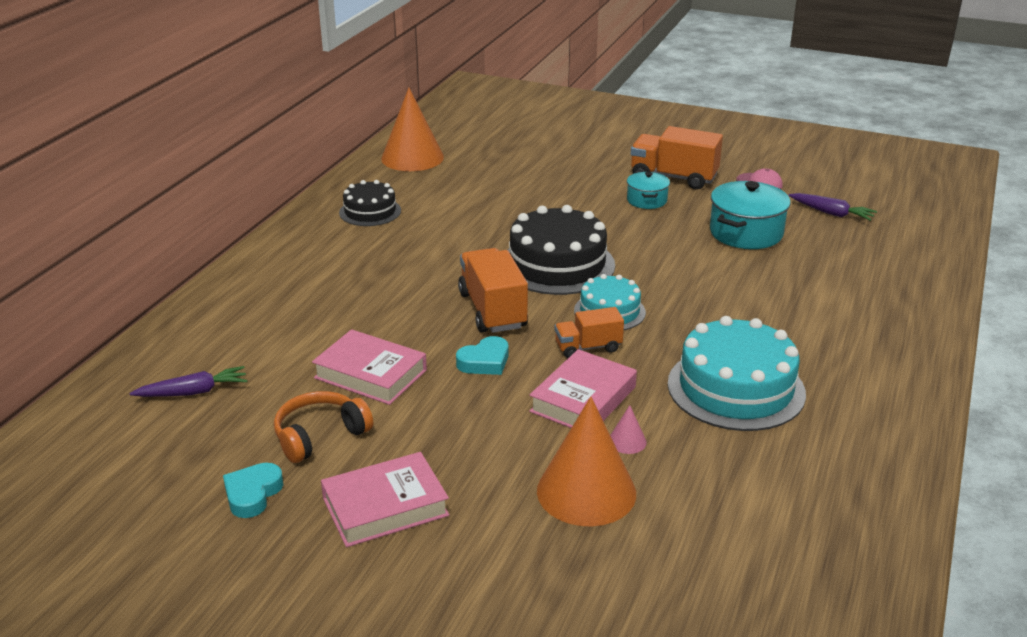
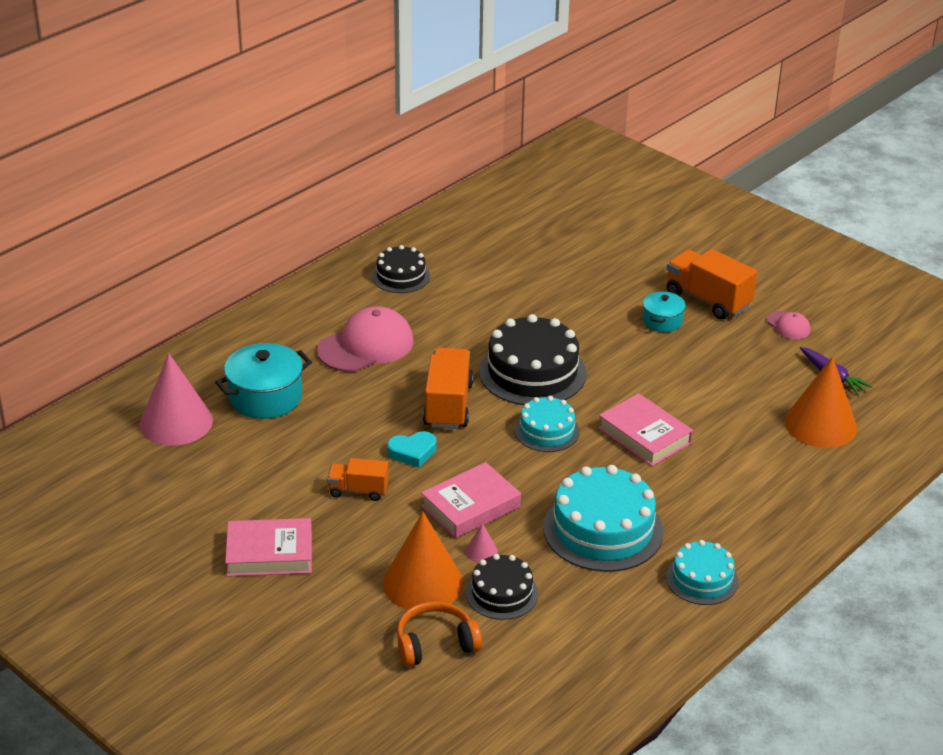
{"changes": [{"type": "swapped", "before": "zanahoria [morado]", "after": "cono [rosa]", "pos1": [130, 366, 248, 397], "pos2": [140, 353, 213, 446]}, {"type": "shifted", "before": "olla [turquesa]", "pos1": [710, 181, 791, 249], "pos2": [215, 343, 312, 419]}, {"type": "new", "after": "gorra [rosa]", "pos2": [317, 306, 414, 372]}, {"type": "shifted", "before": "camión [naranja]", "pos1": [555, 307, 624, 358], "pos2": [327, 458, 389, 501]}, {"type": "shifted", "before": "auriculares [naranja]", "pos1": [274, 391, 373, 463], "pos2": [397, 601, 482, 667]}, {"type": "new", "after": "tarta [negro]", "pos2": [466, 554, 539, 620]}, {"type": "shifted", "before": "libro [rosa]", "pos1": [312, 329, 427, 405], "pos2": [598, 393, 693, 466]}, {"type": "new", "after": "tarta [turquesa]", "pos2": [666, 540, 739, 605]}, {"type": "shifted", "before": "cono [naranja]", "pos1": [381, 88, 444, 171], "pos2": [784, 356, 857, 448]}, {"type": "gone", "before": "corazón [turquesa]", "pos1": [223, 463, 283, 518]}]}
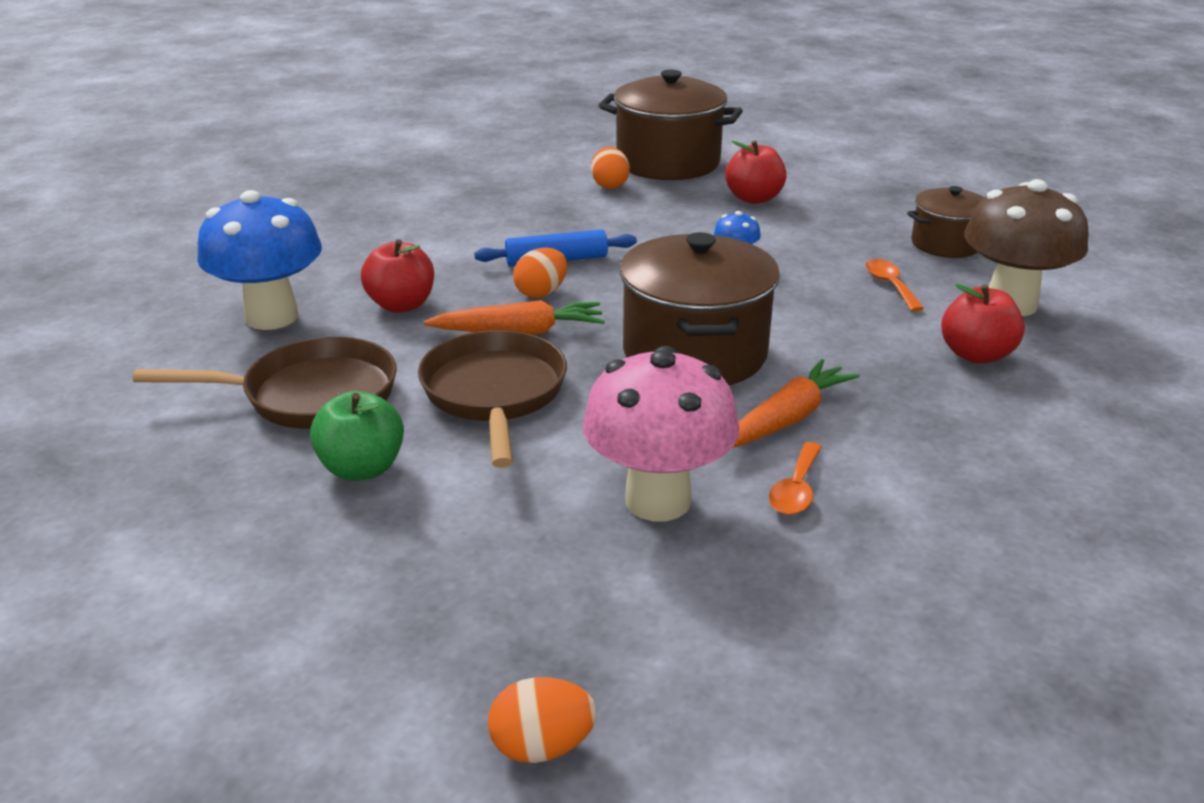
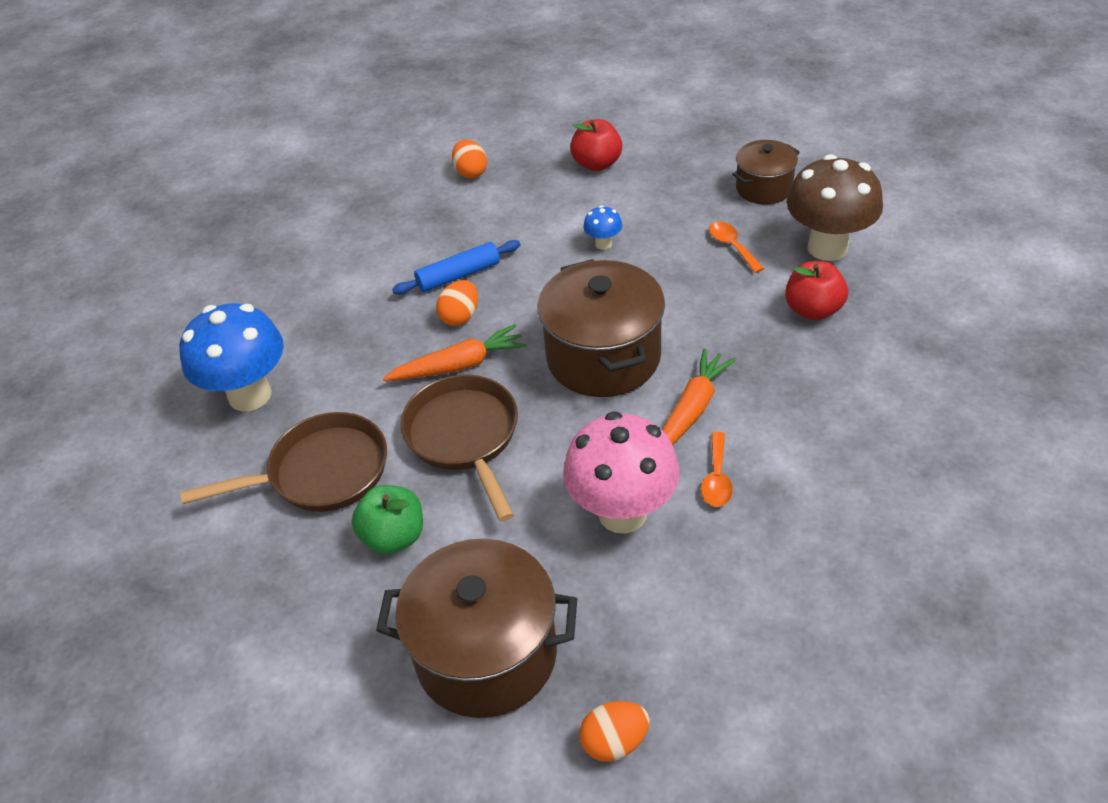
{"changes": [{"type": "shifted", "before": "olla [marrón]", "pos1": [599, 70, 743, 180], "pos2": [376, 539, 577, 718]}, {"type": "gone", "before": "manzana [rojo]", "pos1": [361, 239, 434, 313]}]}
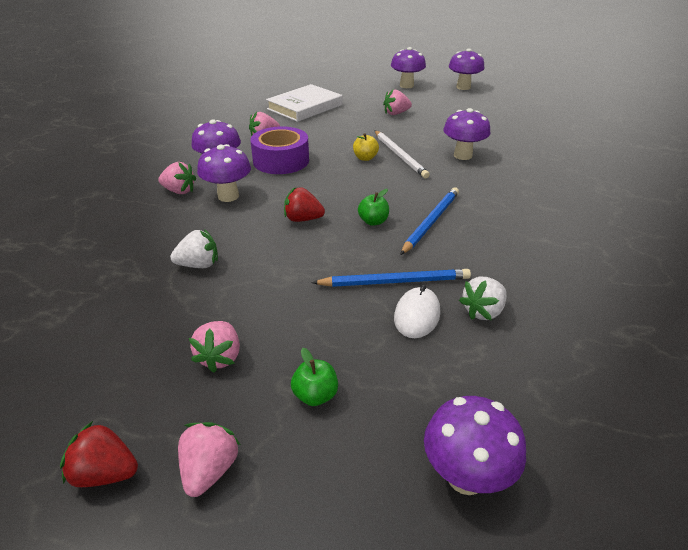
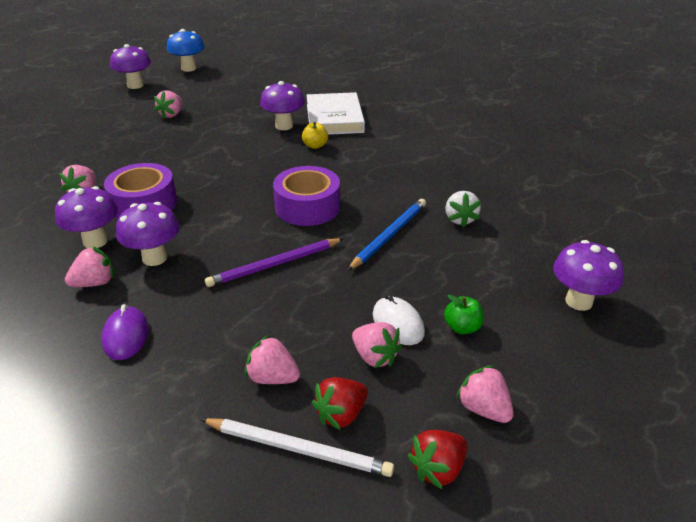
{"changes": [{"type": "new", "after": "ratón [morado]", "pos2": [101, 304, 149, 360]}, {"type": "repainted", "before": "seta [morado]", "after": "seta [azul]", "pos1": [449, 48, 484, 90], "pos2": [167, 29, 205, 72]}, {"type": "shifted", "before": "lápiz [blanco]", "pos1": [374, 130, 430, 178], "pos2": [200, 418, 394, 477]}, {"type": "new", "after": "lápiz [morado]", "pos2": [205, 238, 344, 287]}, {"type": "new", "after": "fresa [rosa]", "pos2": [245, 335, 300, 384]}, {"type": "swapped", "before": "manzana [verde]", "after": "cinta adhesiva [morado]", "pos1": [358, 189, 389, 226], "pos2": [273, 166, 340, 226]}, {"type": "shifted", "before": "manzana [amarillo]", "pos1": [353, 133, 379, 161], "pos2": [302, 122, 328, 149]}, {"type": "shifted", "before": "libro [blanco]", "pos1": [266, 84, 342, 122], "pos2": [306, 92, 365, 135]}, {"type": "shifted", "before": "fresa [rojo]", "pos1": [284, 187, 325, 222], "pos2": [312, 377, 368, 430]}, {"type": "shifted", "before": "ratón [blanco]", "pos1": [394, 284, 440, 338], "pos2": [373, 295, 425, 345]}, {"type": "gone", "before": "fresa [blanco]", "pos1": [170, 229, 218, 268]}, {"type": "gone", "before": "lápiz [azul]", "pos1": [400, 187, 459, 255]}]}
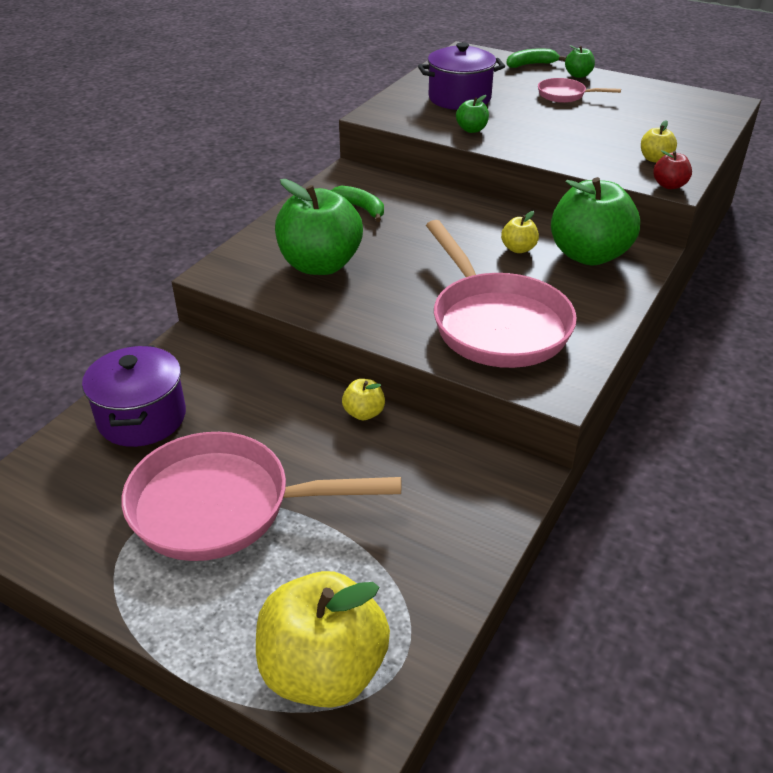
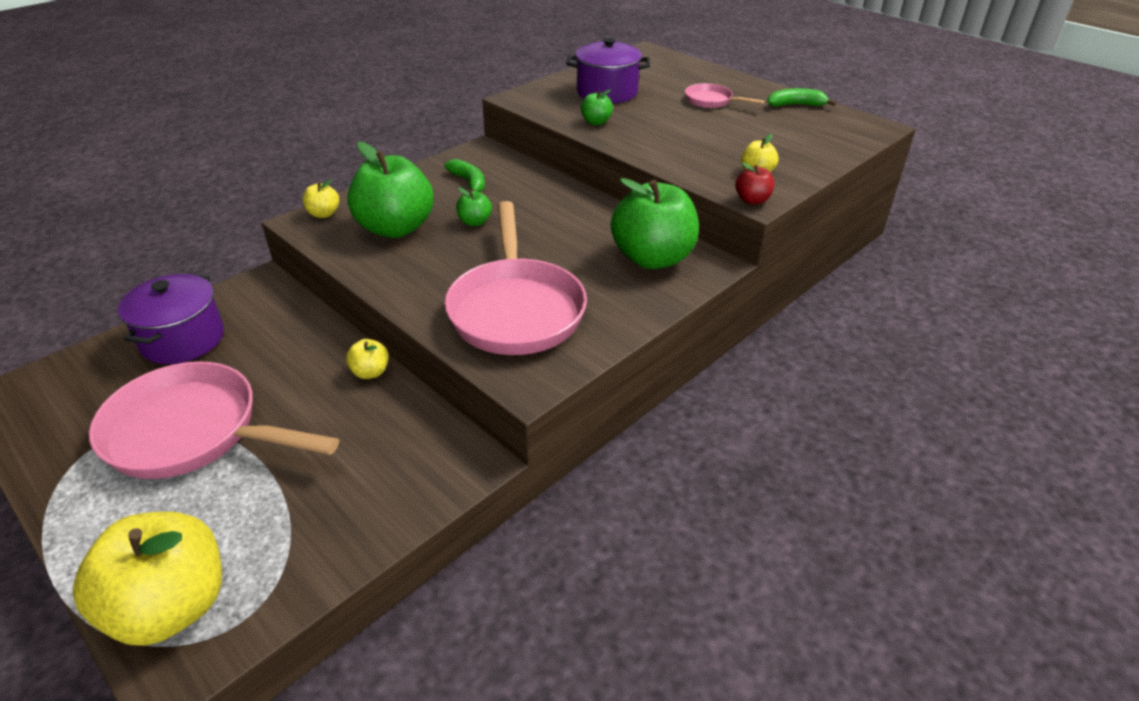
{"changes": [{"type": "shifted", "before": "manzana [amarillo]", "pos1": [501, 211, 539, 253], "pos2": [303, 179, 339, 218]}, {"type": "shifted", "before": "manzana [verde]", "pos1": [565, 45, 595, 78], "pos2": [456, 188, 492, 226]}, {"type": "shifted", "before": "plátano [verde]", "pos1": [506, 48, 567, 68], "pos2": [767, 88, 836, 107]}]}
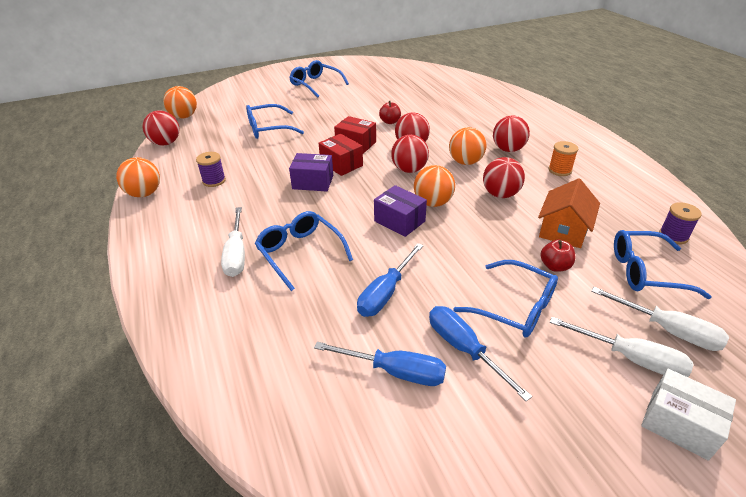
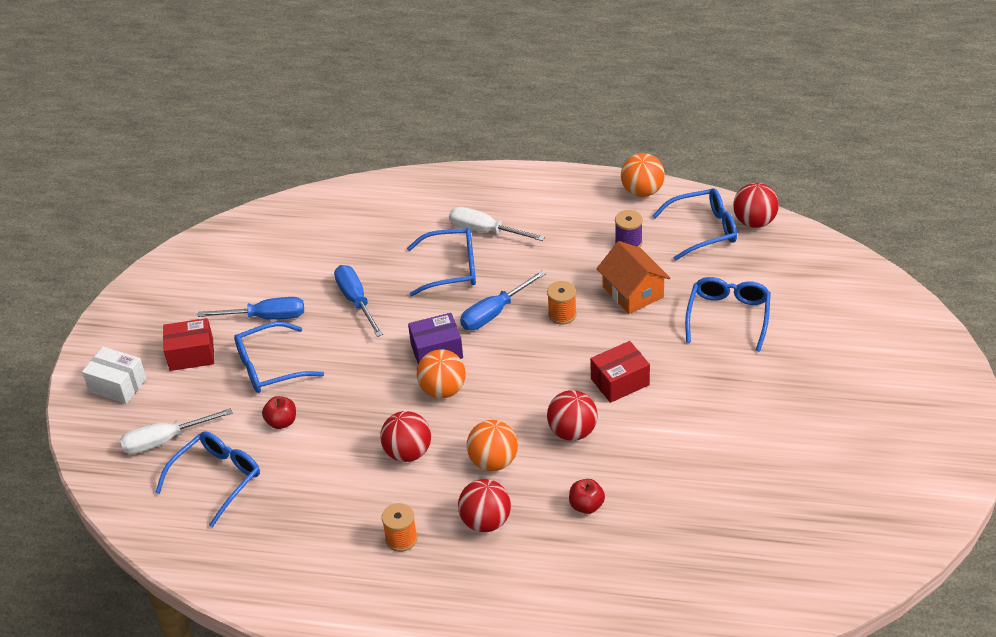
{"changes": [{"type": "rotated", "before": "caja [blanco]", "pos1": [641, 369, 736, 461], "pos2": [82, 347, 147, 404], "turn": 45}, {"type": "shifted", "before": "caja [rojo]", "pos1": [319, 134, 363, 176], "pos2": [163, 318, 214, 371]}, {"type": "shifted", "before": "destornillador [azul]", "pos1": [314, 342, 446, 386], "pos2": [460, 270, 546, 330]}, {"type": "swapped", "before": "caja [morado]", "after": "carrete [naranja]", "pos1": [289, 153, 333, 192], "pos2": [547, 281, 577, 325]}, {"type": "shifted", "before": "manzana [rojo]", "pos1": [379, 101, 401, 124], "pos2": [569, 479, 605, 514]}, {"type": "shifted", "before": "casa [naranja]", "pos1": [538, 178, 600, 248], "pos2": [596, 241, 670, 314]}, {"type": "shifted", "before": "gafas [azul]", "pos1": [289, 60, 349, 98], "pos2": [652, 188, 737, 261]}, {"type": "gone", "before": "pelota [naranja]", "pos1": [163, 86, 197, 119]}, {"type": "gone", "before": "pelota [rojo]", "pos1": [391, 135, 429, 173]}, {"type": "gone", "before": "destornillador [blanco]", "pos1": [550, 317, 694, 377]}, {"type": "gone", "before": "carrete [morado]", "pos1": [659, 202, 701, 245]}]}
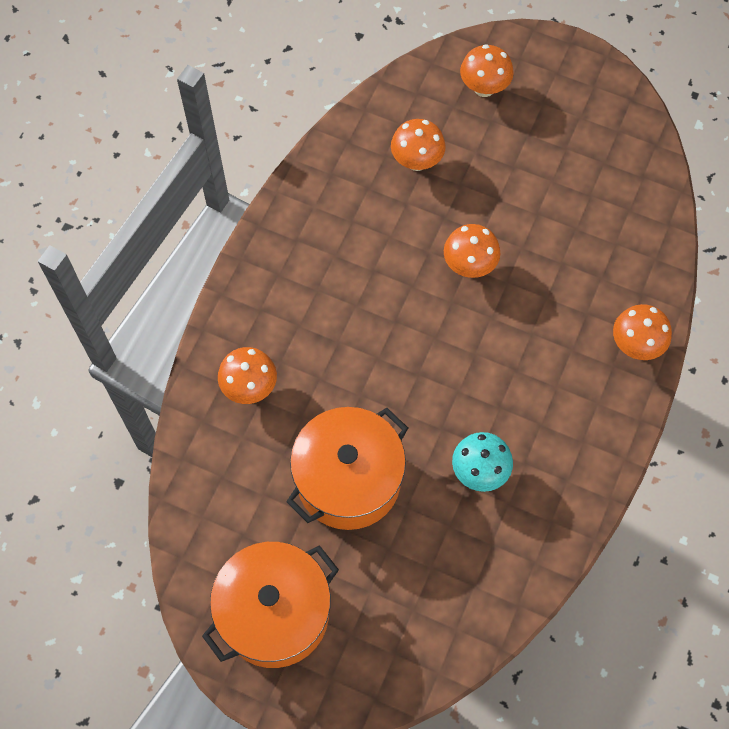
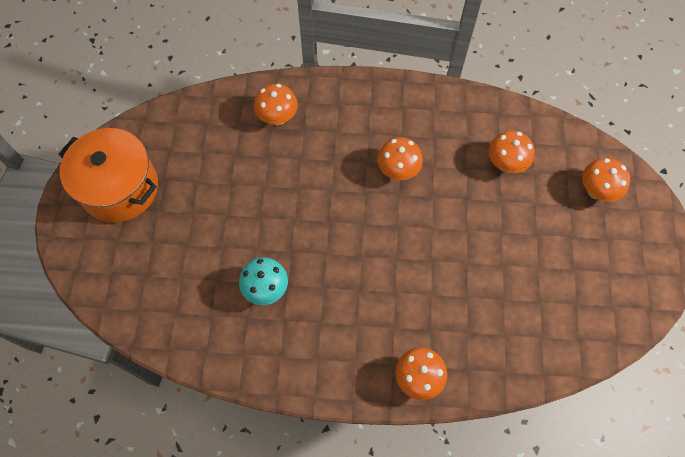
{"changes": [{"type": "shifted", "before": "seta [naranja]", "pos1": [444, 224, 501, 278], "pos2": [377, 137, 423, 180]}, {"type": "gone", "before": "olla [naranja]", "pos1": [286, 407, 408, 530]}]}
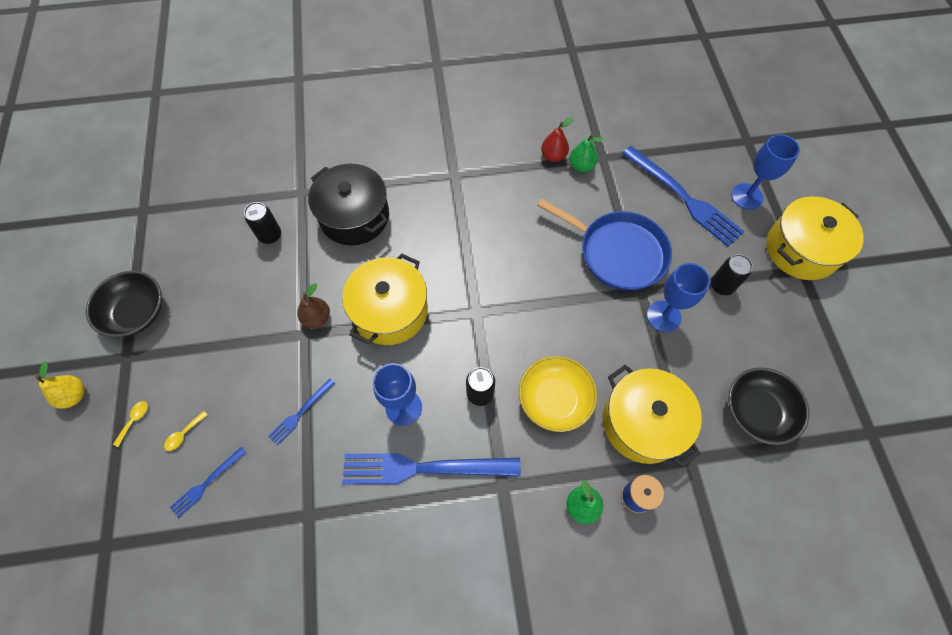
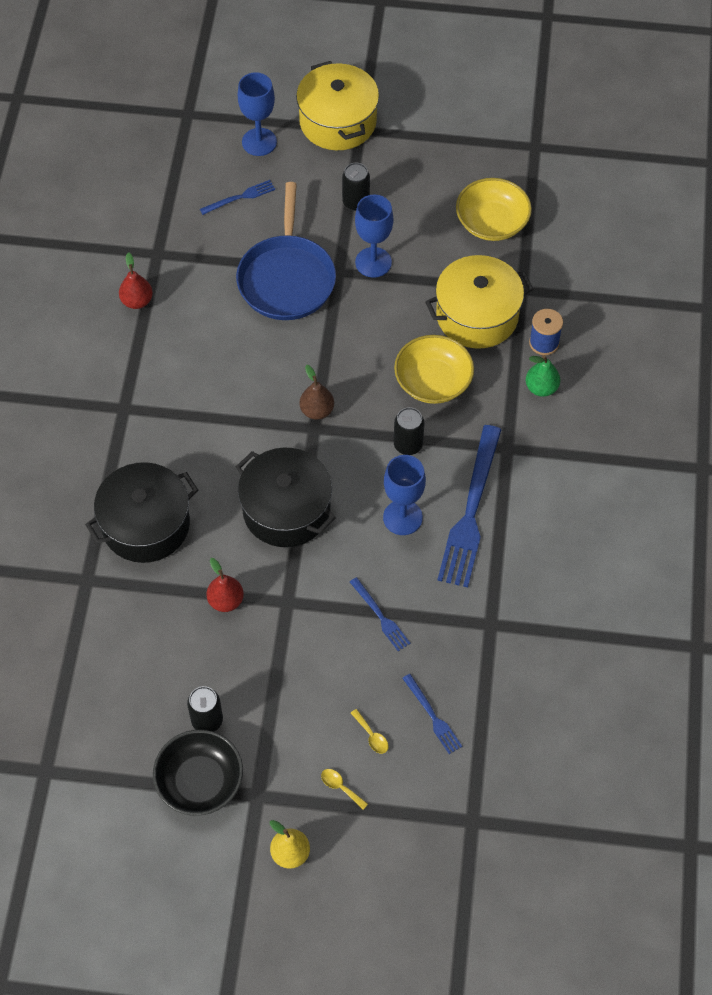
{"changes": [{"type": "shifted", "before": "lata [negro]", "pos1": [244, 202, 281, 244], "pos2": [187, 686, 223, 732]}, {"type": "scaled", "before": "tenedor [azul]", "pos1": [622, 146, 745, 247], "pos2": [200, 180, 275, 215], "scale": 0.48}, {"type": "new", "after": "pera [rojo]", "pos2": [206, 558, 244, 612]}, {"type": "rotated", "before": "sartén [azul]", "pos1": [537, 198, 672, 291], "pos2": [236, 182, 336, 320], "turn": 135}, {"type": "repainted", "before": "olla [amarillo]", "after": "olla [negro]", "pos1": [342, 253, 428, 345], "pos2": [236, 448, 336, 547]}, {"type": "shifted", "before": "pera [marrón]", "pos1": [297, 283, 330, 328], "pos2": [299, 365, 334, 420]}, {"type": "repainted", "before": "cuenco [negro]", "after": "cuenco [amarillo]", "pos1": [728, 367, 809, 445], "pos2": [456, 178, 532, 241]}, {"type": "gone", "before": "pera [verde]", "pos1": [569, 134, 604, 172]}]}
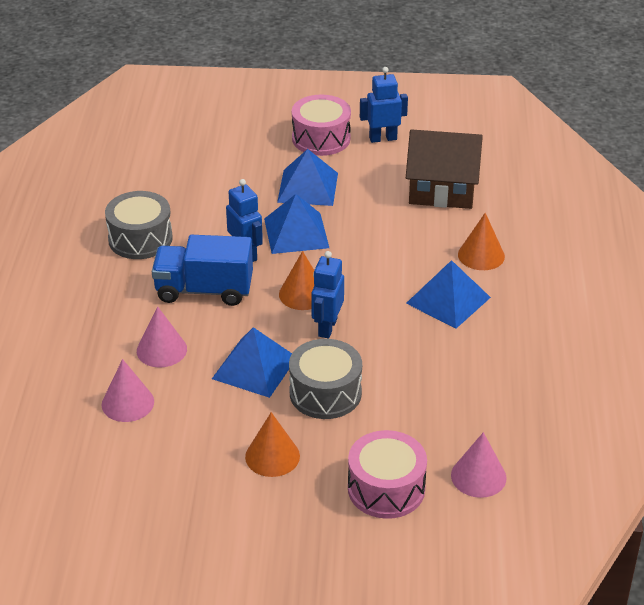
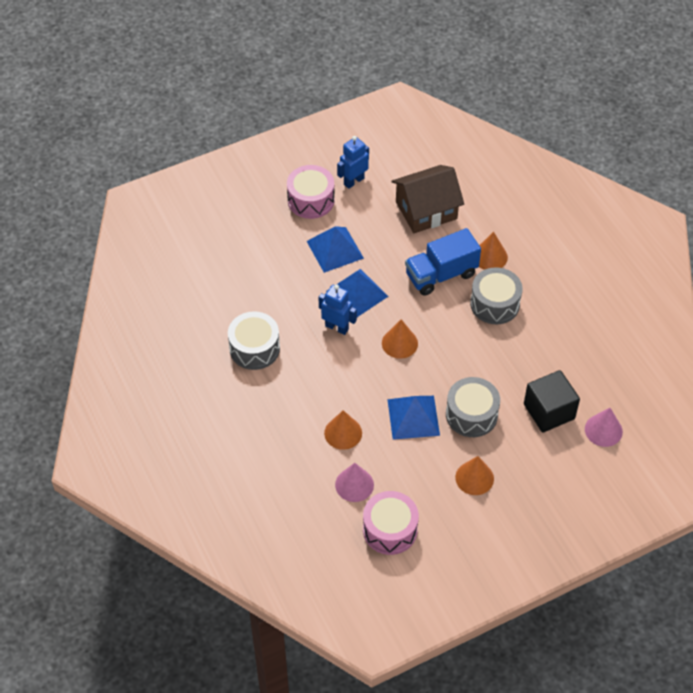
{"changes": [{"type": "repainted", "before": "cono [rosa]", "after": "cono [naranja]", "pos1": [137, 306, 187, 368], "pos2": [324, 410, 362, 450]}, {"type": "shifted", "before": "tambor [rosa]", "pos1": [348, 430, 427, 519], "pos2": [363, 491, 419, 555]}, {"type": "shifted", "before": "camión [azul]", "pos1": [152, 235, 253, 306], "pos2": [405, 228, 481, 296]}, {"type": "swapped", "before": "pirámide [azul]", "after": "tambor [gris]", "pos1": [406, 260, 491, 329], "pos2": [470, 267, 523, 324]}, {"type": "new", "after": "cubo [negro]", "pos2": [524, 370, 580, 433]}, {"type": "gone", "before": "robot [azul]", "pos1": [311, 251, 344, 338]}]}
